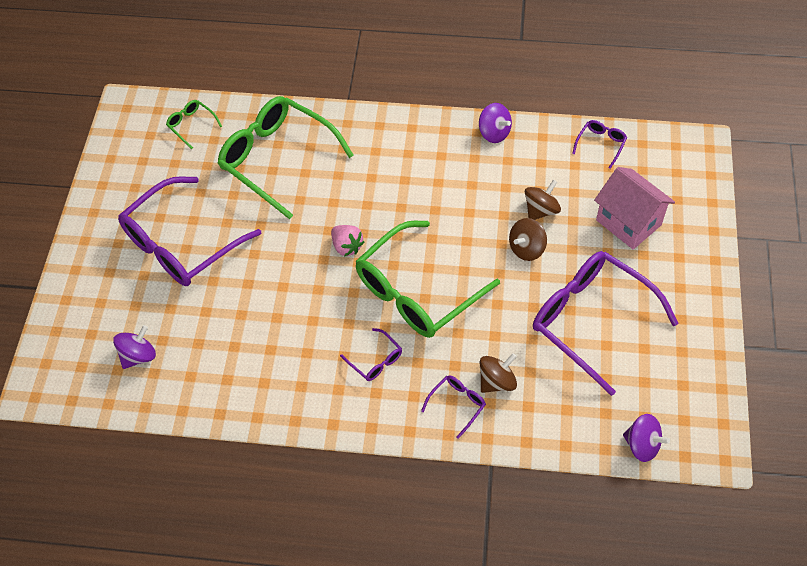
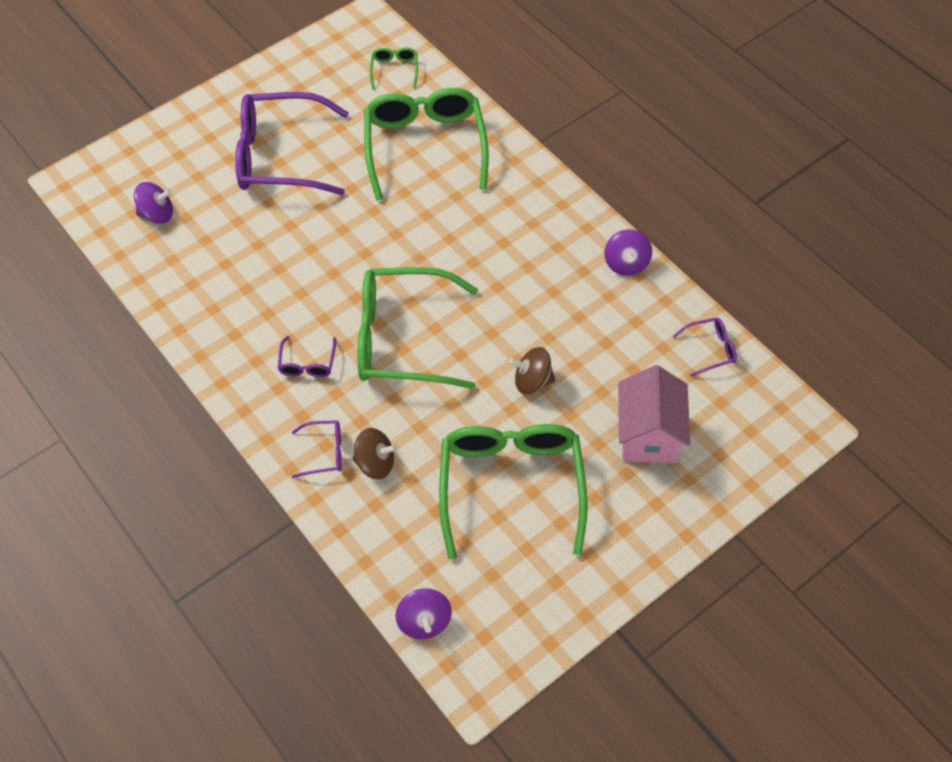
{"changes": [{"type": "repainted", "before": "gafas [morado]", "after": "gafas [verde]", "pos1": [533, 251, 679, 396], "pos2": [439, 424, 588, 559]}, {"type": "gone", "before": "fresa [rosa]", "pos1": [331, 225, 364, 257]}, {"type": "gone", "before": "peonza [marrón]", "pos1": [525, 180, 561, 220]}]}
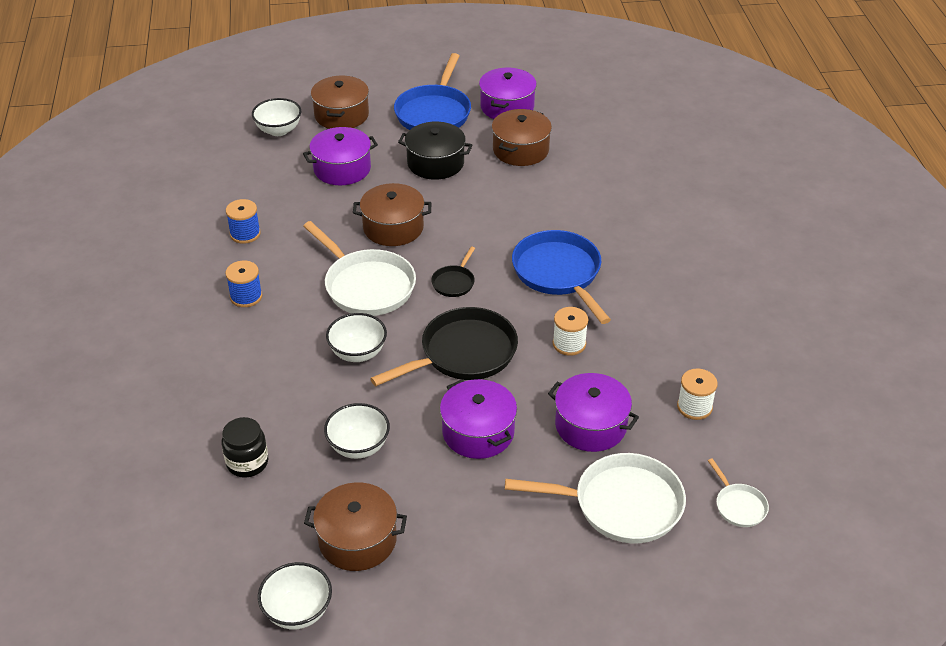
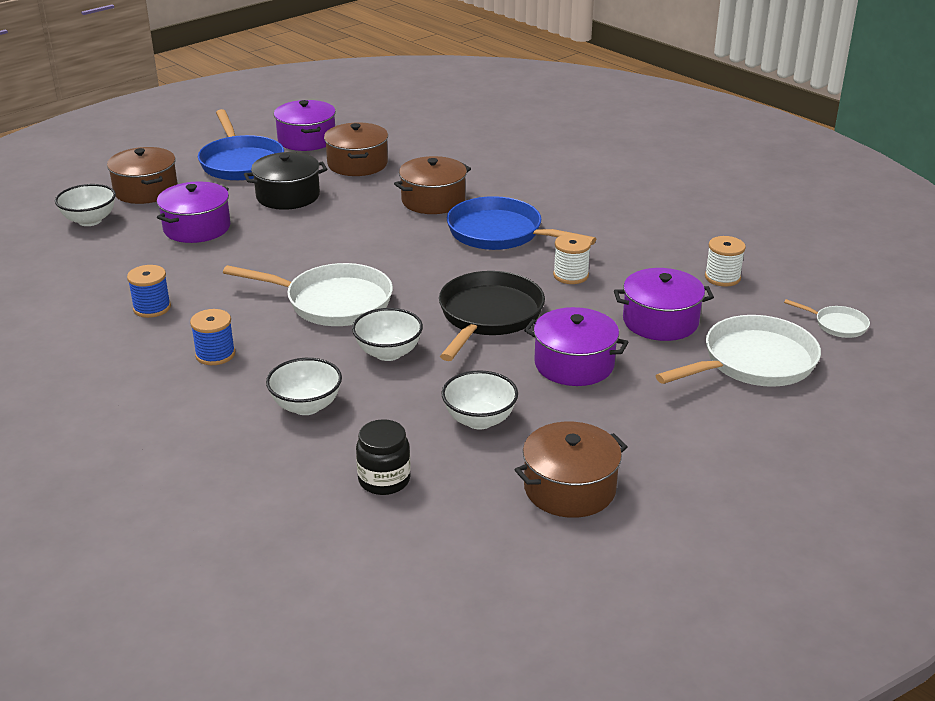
{"changes": [{"type": "shifted", "before": "cuenco [blanco]", "pos1": [258, 562, 332, 630], "pos2": [266, 358, 342, 415]}, {"type": "shifted", "before": "olla [marrón]", "pos1": [353, 183, 431, 246], "pos2": [394, 156, 471, 214]}, {"type": "gone", "before": "sartén [negro]", "pos1": [431, 247, 475, 297]}]}
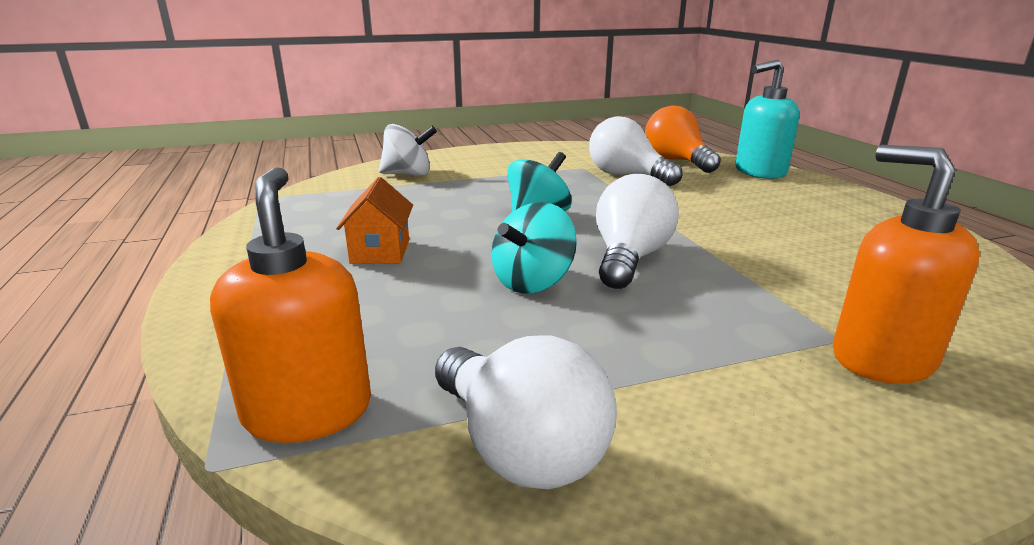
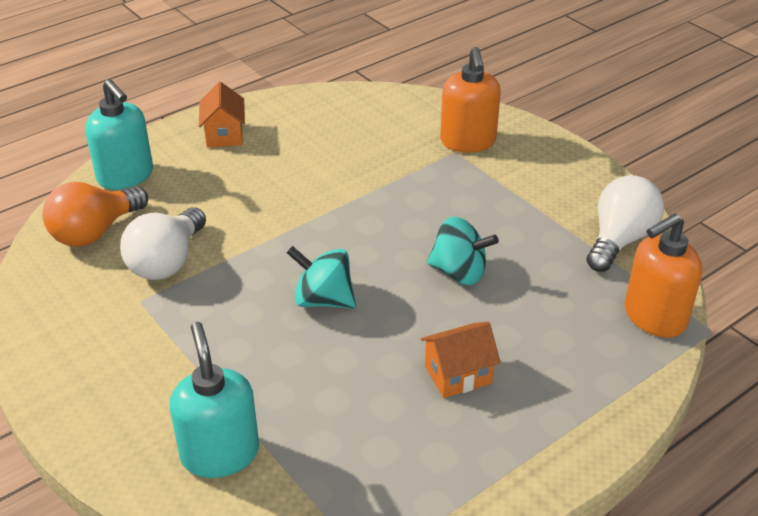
{"changes": [{"type": "swapped", "before": "peonza [blanco]", "after": "dispensador de jabón [turquesa]", "pos1": [379, 124, 437, 176], "pos2": [170, 322, 259, 478]}, {"type": "new", "after": "casa [naranja]", "pos2": [199, 82, 245, 148]}, {"type": "rotated", "before": "dispensador de jabón [naranja]", "pos1": [833, 145, 980, 384], "pos2": [440, 47, 501, 152], "turn": -45}, {"type": "gone", "before": "bombilla [blanco]", "pos1": [596, 174, 679, 289]}]}
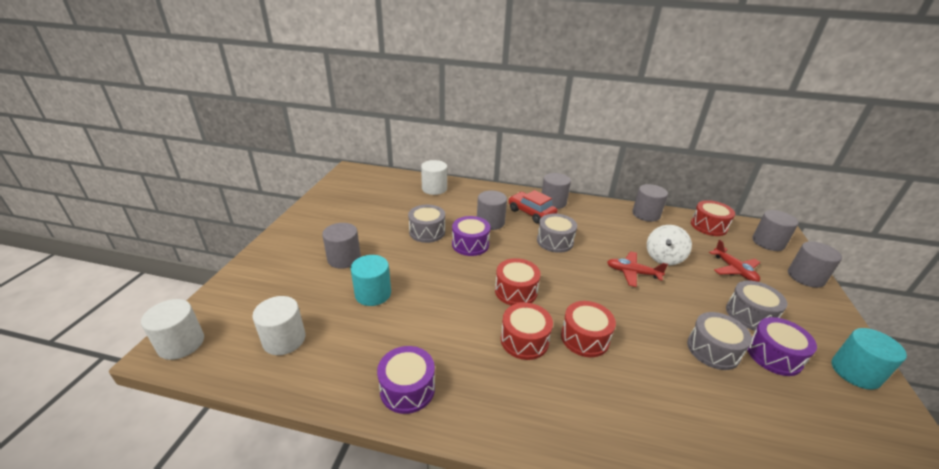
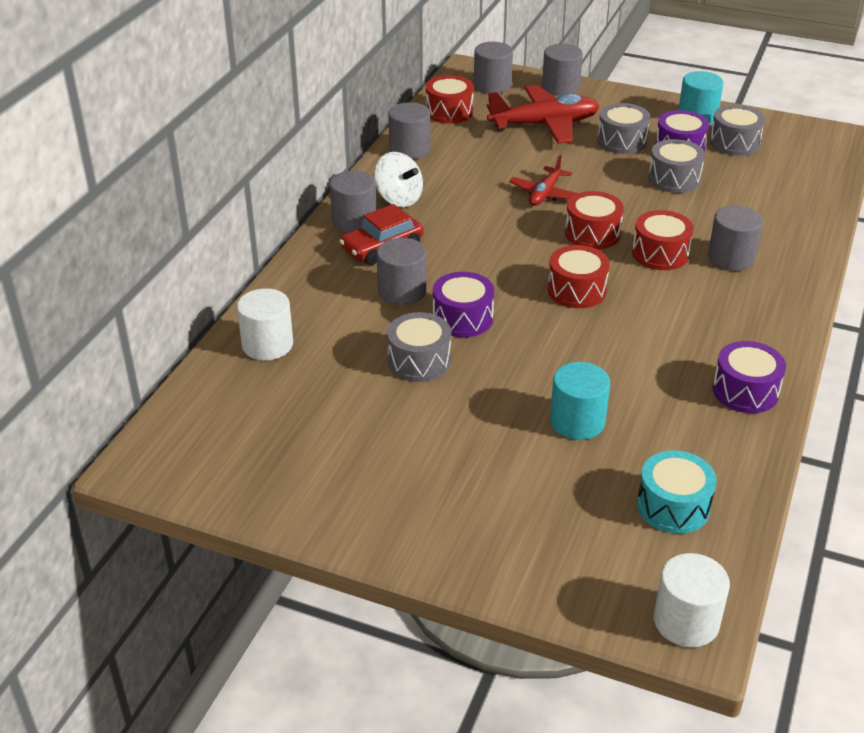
{"changes": [{"type": "shifted", "before": "peonza [blanco]", "pos1": [647, 225, 692, 265], "pos2": [374, 152, 423, 207]}, {"type": "scaled", "before": "avión [rojo]", "pos1": [709, 240, 761, 282], "pos2": [487, 85, 599, 144], "scale": 1.74}, {"type": "shifted", "before": "tambor [rojo]", "pos1": [501, 303, 553, 360], "pos2": [565, 191, 624, 249]}, {"type": "swapped", "before": "cilindro [blanco]", "after": "tambor [turquesa]", "pos1": [252, 296, 305, 355], "pos2": [637, 450, 717, 534]}, {"type": "shifted", "before": "cilindro [gris]", "pos1": [322, 223, 361, 269], "pos2": [708, 205, 763, 271]}, {"type": "shifted", "before": "tambor [gris]", "pos1": [537, 214, 577, 253], "pos2": [710, 105, 765, 156]}]}
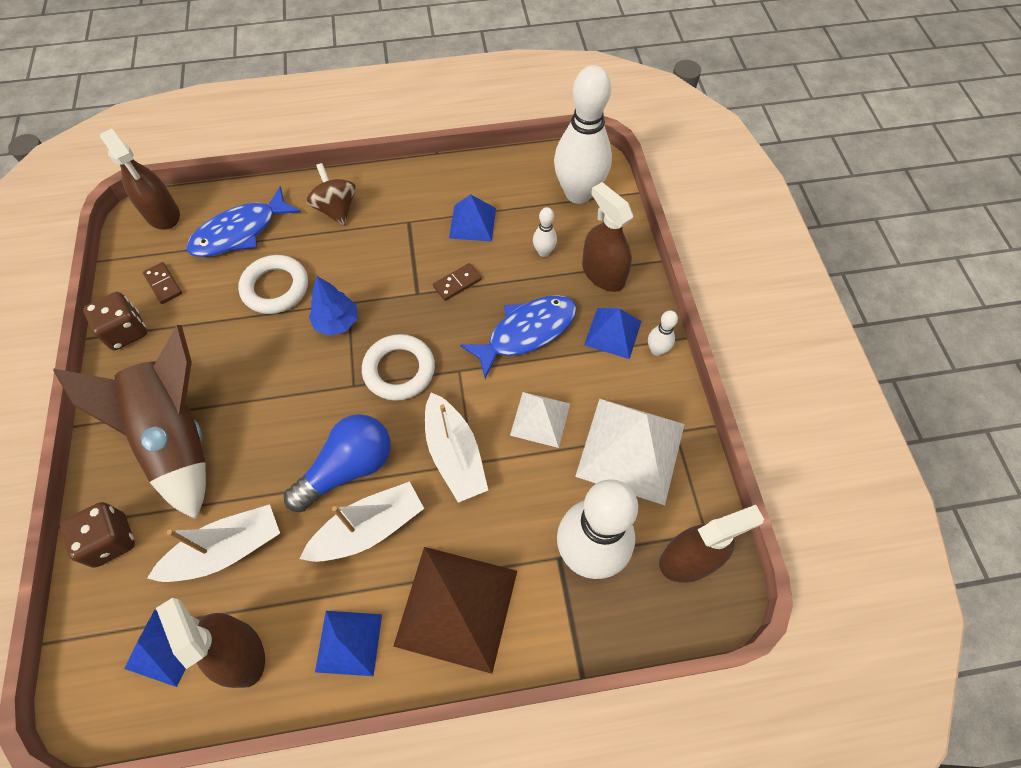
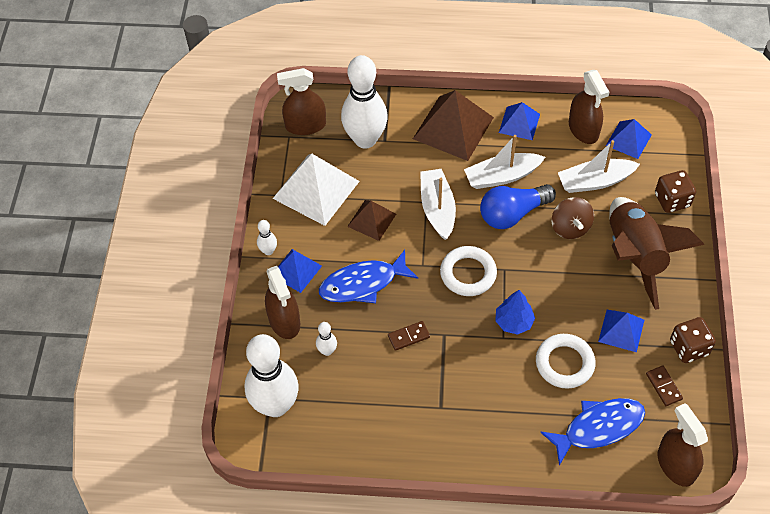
{"changes": [{"type": "repainted", "before": "pirámide [blanco]", "after": "pirámide [marrón]", "pos1": [510, 392, 570, 448], "pos2": [347, 200, 396, 241]}, {"type": "shifted", "before": "peonza [marrón]", "pos1": [306, 163, 356, 226], "pos2": [552, 197, 594, 239]}, {"type": "shifted", "before": "pirámide [azul]", "pos1": [449, 194, 496, 242], "pos2": [598, 310, 644, 352]}]}
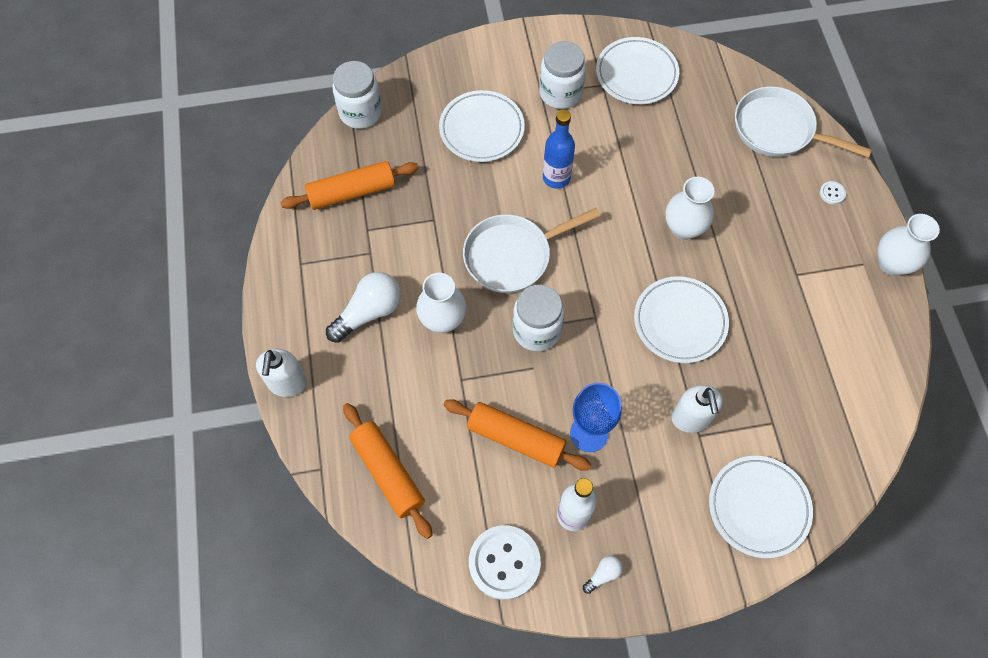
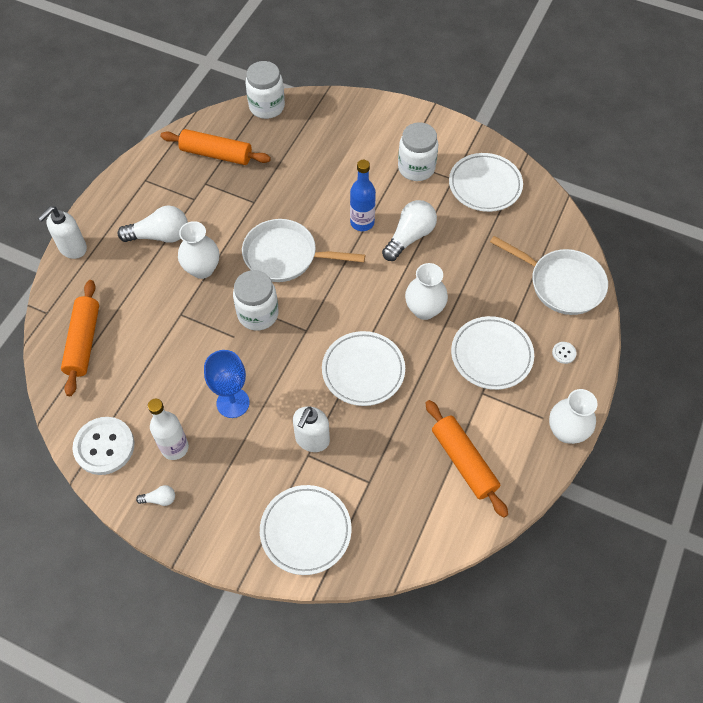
{"changes": [{"type": "new", "after": "bombilla [blanco]", "pos2": [382, 200, 437, 261]}, {"type": "shifted", "before": "rodillo [naranja]", "pos1": [444, 399, 592, 471], "pos2": [426, 400, 508, 518]}, {"type": "shifted", "before": "plato [blanco]", "pos1": [439, 90, 525, 162], "pos2": [451, 316, 534, 390]}, {"type": "rotated", "before": "sartén [blanco]", "pos1": [735, 86, 872, 158], "pos2": [490, 236, 608, 315], "turn": 150}]}
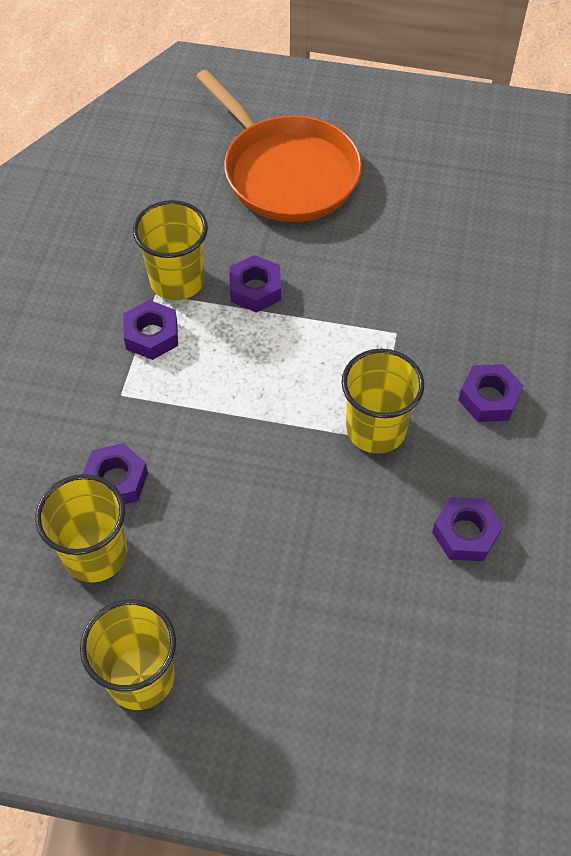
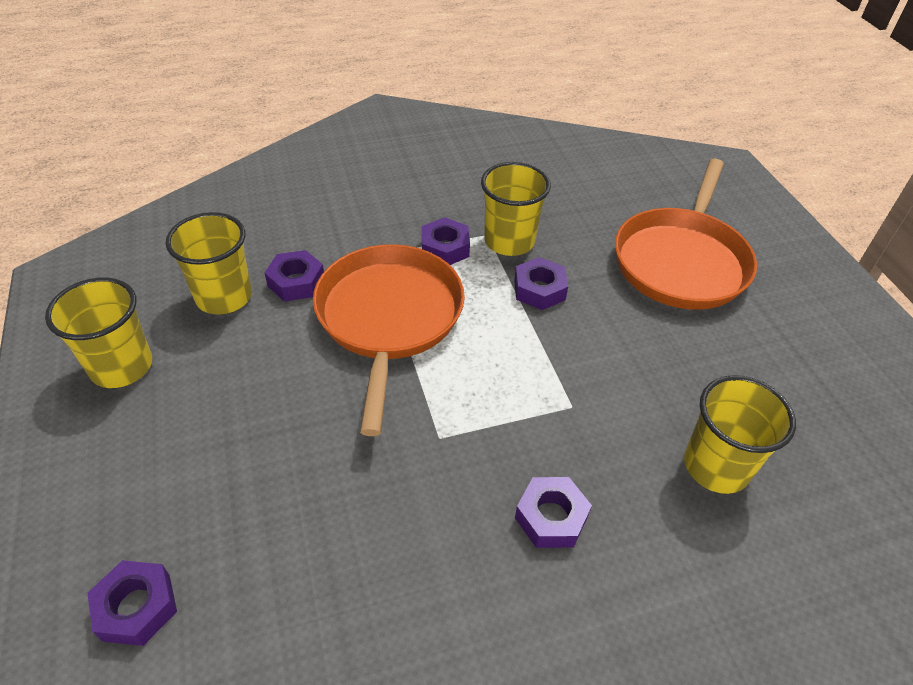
{"changes": [{"type": "shifted", "before": "tuerca [morado]", "pos1": [432, 497, 503, 561], "pos2": [87, 560, 177, 646]}, {"type": "new", "after": "sartén [naranja]", "pos2": [313, 244, 465, 436]}, {"type": "shifted", "before": "vaso [amarillo]", "pos1": [341, 349, 424, 454], "pos2": [684, 375, 796, 494]}]}
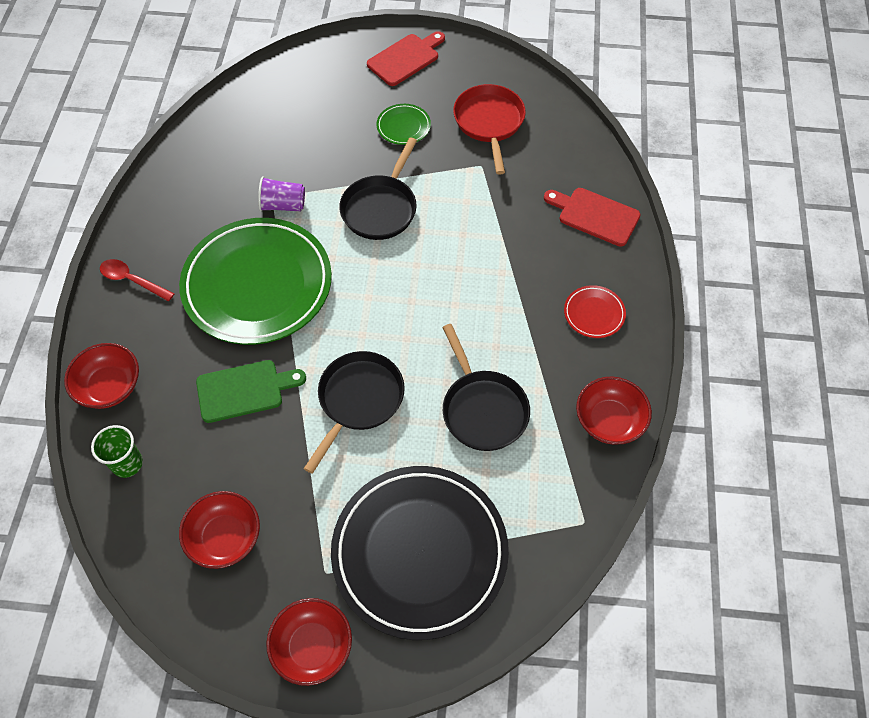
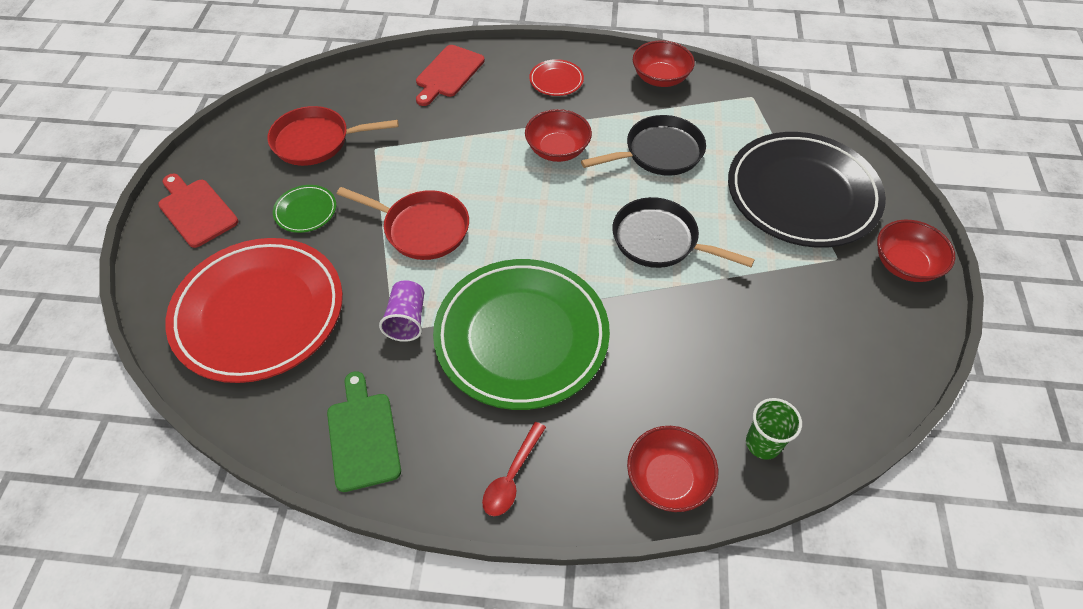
{"changes": [{"type": "new", "after": "plato [rojo]", "pos2": [165, 238, 343, 383]}, {"type": "shifted", "before": "tabla de cortar [verde]", "pos1": [196, 360, 306, 423], "pos2": [327, 371, 401, 492]}, {"type": "repainted", "before": "sartén [negro]", "after": "sartén [rojo]", "pos1": [339, 137, 417, 240], "pos2": [337, 187, 469, 260]}, {"type": "shifted", "before": "cuenco [rojo]", "pos1": [179, 491, 260, 569], "pos2": [525, 109, 592, 162]}]}
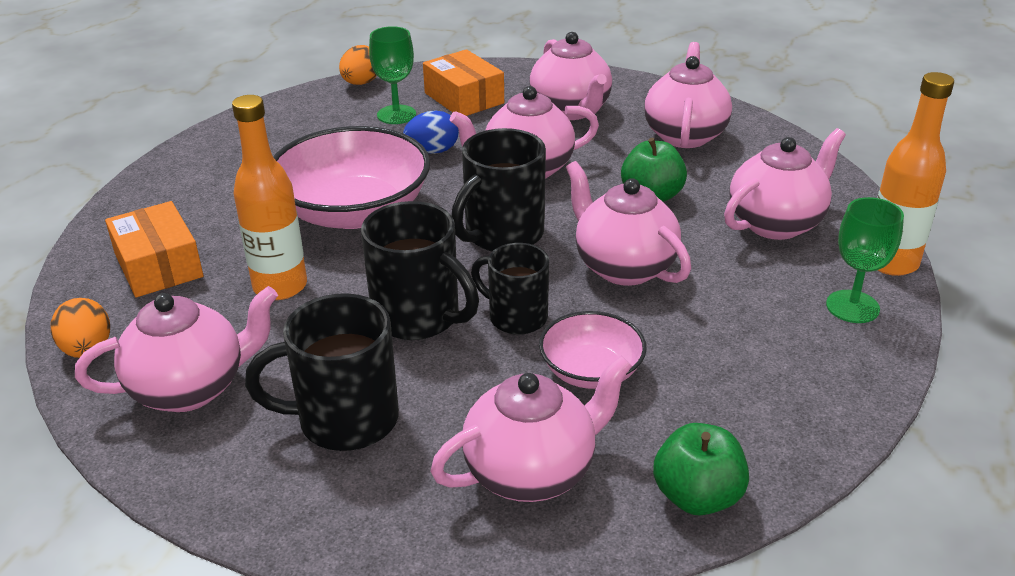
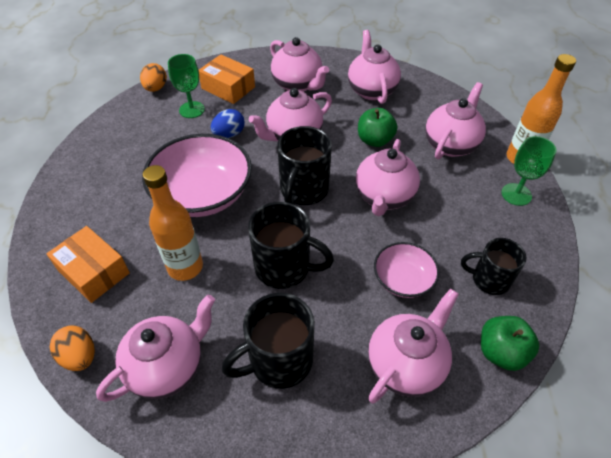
{"changes": [{"type": "rotated", "before": "tetera [rosa]", "pos1": [566, 161, 691, 286], "pos2": [355, 139, 420, 216], "turn": -105}, {"type": "shifted", "before": "taza [negro]", "pos1": [471, 243, 549, 335], "pos2": [461, 238, 526, 295]}]}
